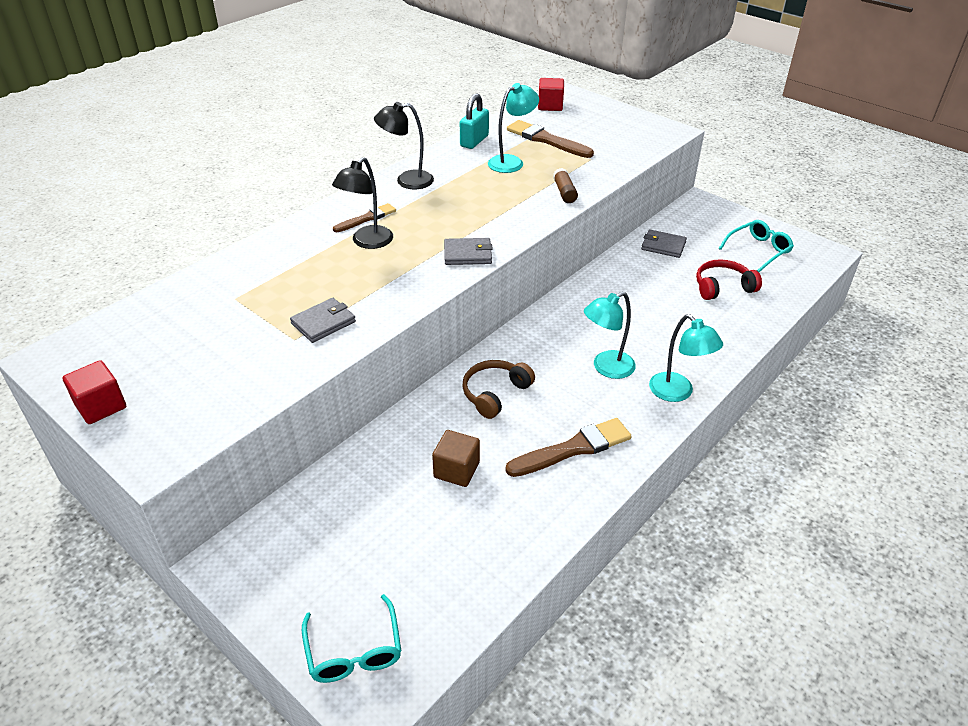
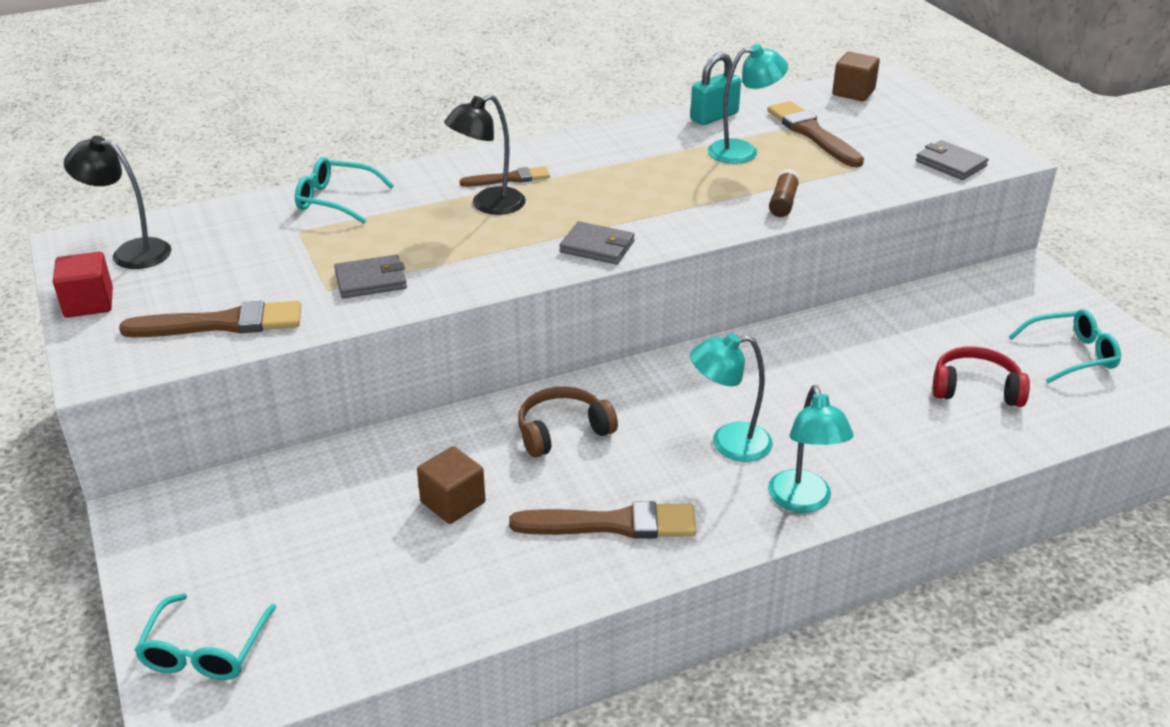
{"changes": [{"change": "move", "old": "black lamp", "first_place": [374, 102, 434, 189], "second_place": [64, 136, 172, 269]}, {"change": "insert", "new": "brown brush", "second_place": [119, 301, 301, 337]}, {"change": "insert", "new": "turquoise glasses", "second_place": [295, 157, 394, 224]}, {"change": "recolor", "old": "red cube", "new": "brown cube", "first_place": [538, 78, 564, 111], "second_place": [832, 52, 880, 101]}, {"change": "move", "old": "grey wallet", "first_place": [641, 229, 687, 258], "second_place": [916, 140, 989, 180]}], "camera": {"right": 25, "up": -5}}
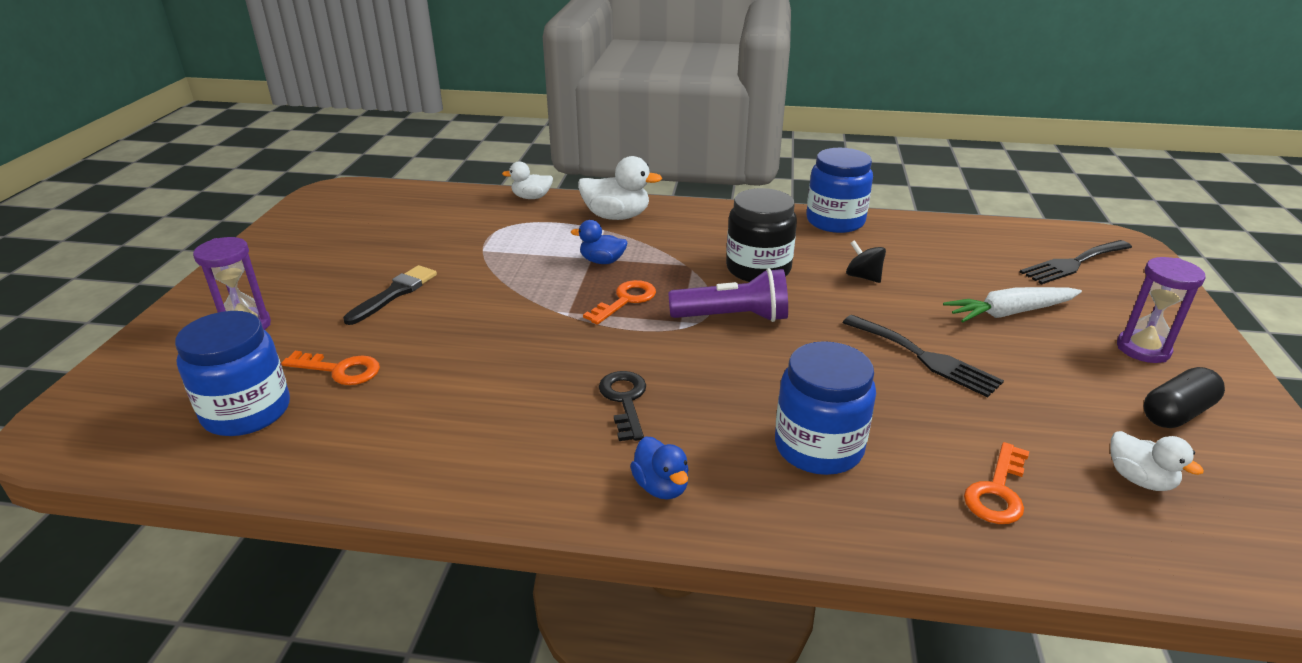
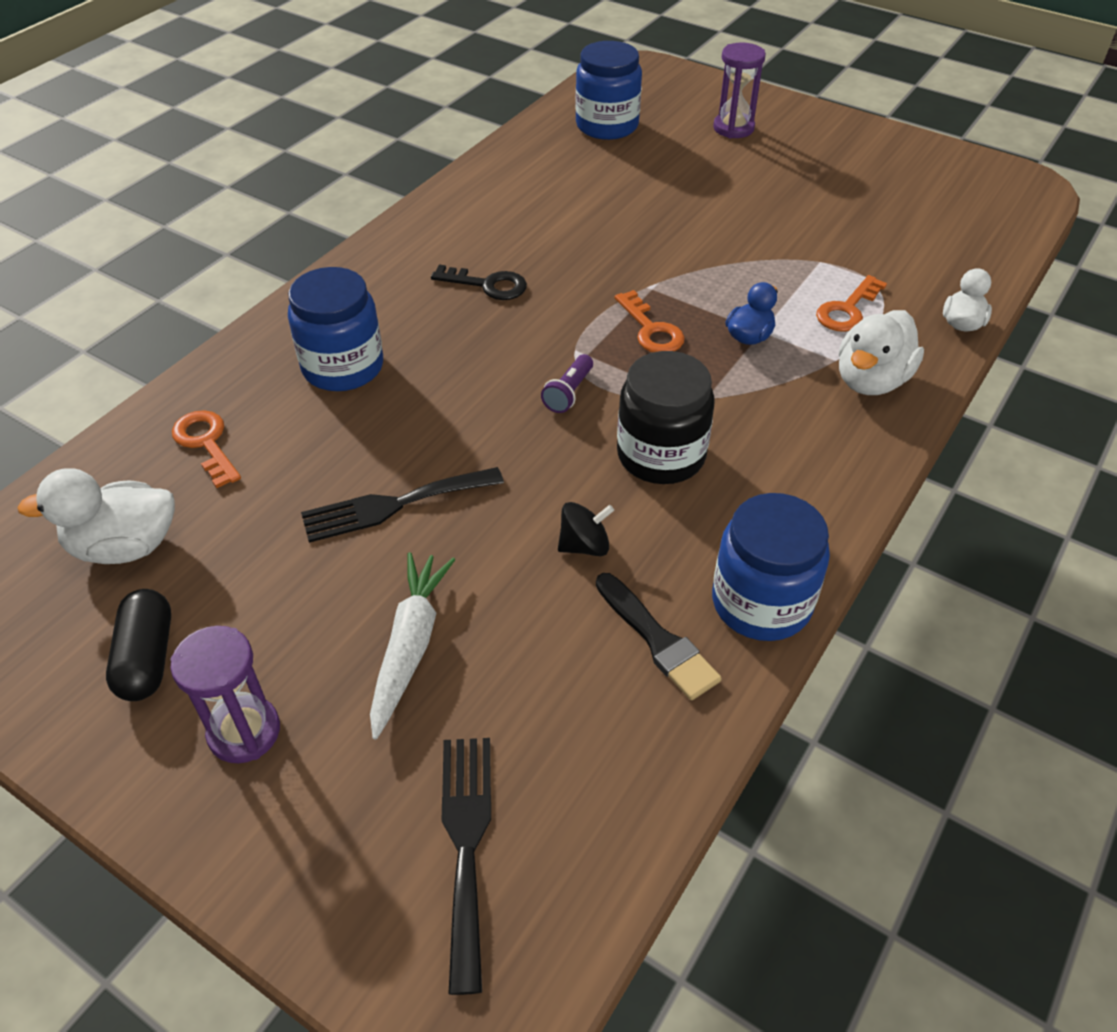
{"changes": [{"change": "resize", "old": "white duck", "first_place": [1110, 431, 1204, 491], "second_place": [17, 468, 175, 564], "factor": 1.61}, {"change": "resize", "old": "purple flashlight", "first_place": [669, 268, 788, 322], "second_place": [541, 354, 593, 413], "factor": 0.55}, {"change": "move", "old": "black brush", "first_place": [343, 265, 437, 325], "second_place": [596, 573, 722, 700]}, {"change": "move", "old": "orange key", "first_place": [281, 351, 380, 385], "second_place": [816, 275, 887, 332]}, {"change": "delete", "old": "blue duck", "first_place": [630, 436, 689, 500]}], "camera": {"right": 115, "up": 15}}
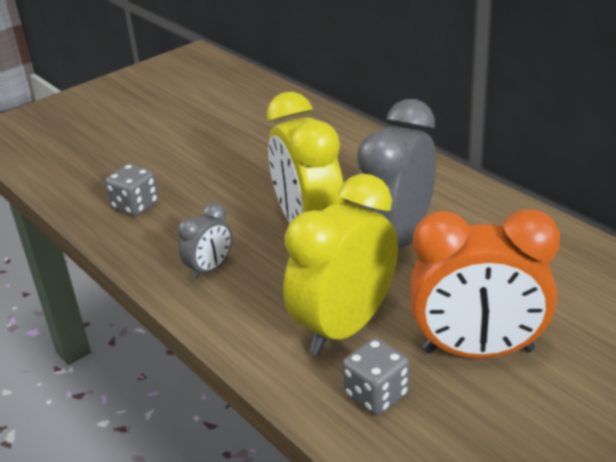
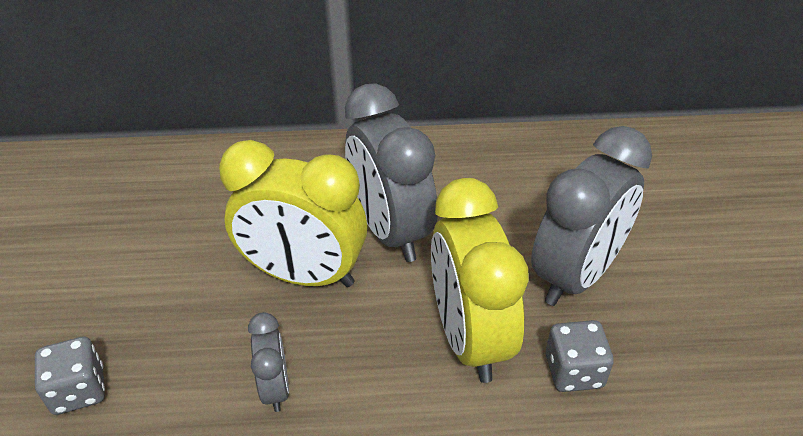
{"changes": [{"change": "recolor", "old": "orange clock", "new": "grey clock", "first_place": [410, 209, 560, 358], "second_place": [531, 126, 652, 306]}], "camera": {"right": -55, "up": 10}}
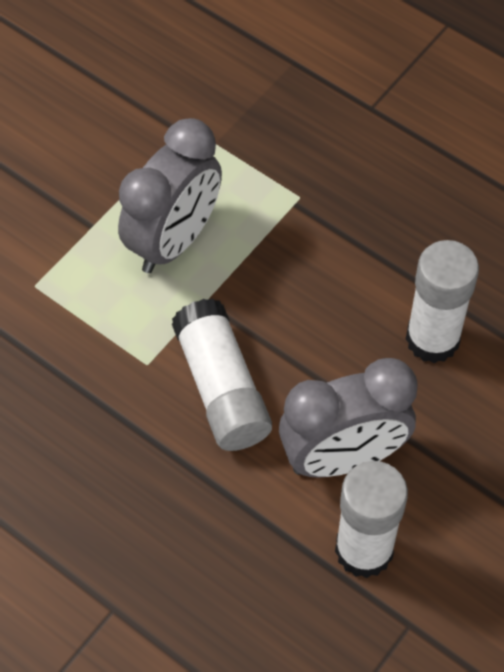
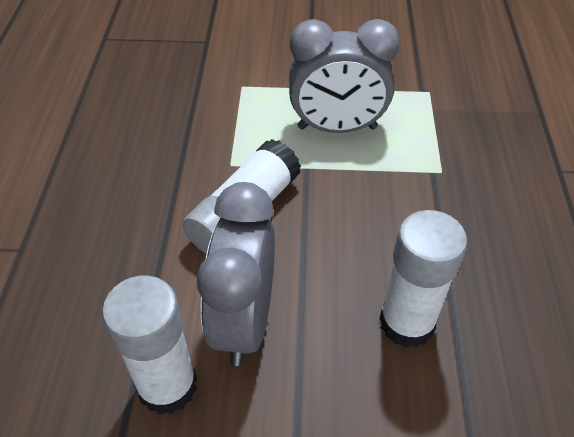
{"changes": [{"change": "rotate", "old": "grey clock", "first_place": [279, 358, 417, 478], "second_place": [197, 182, 275, 366], "degrees": 60}], "camera": {"right": 55, "up": -10}}
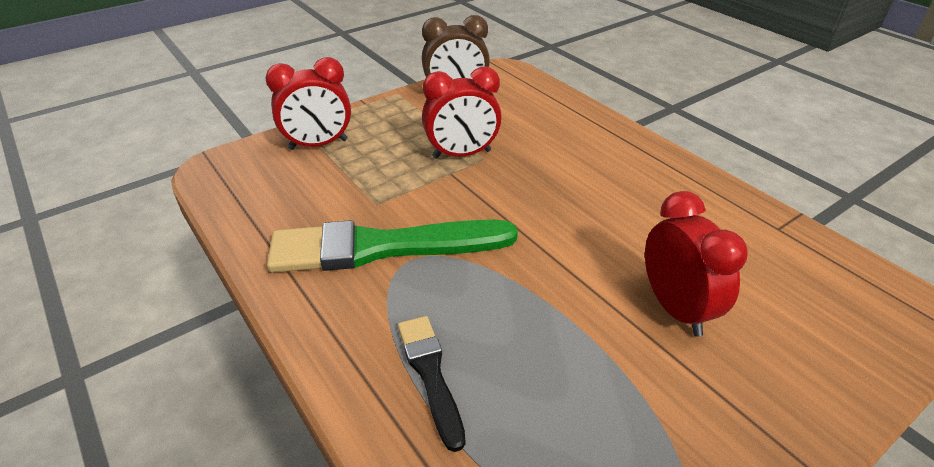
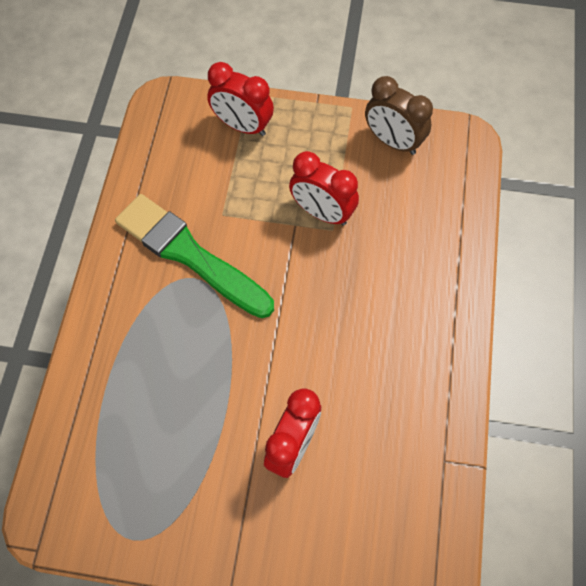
{"changes": [{"change": "delete", "old": "black brush", "first_place": [398, 316, 465, 452]}], "camera": {"right": 45, "up": 25}}
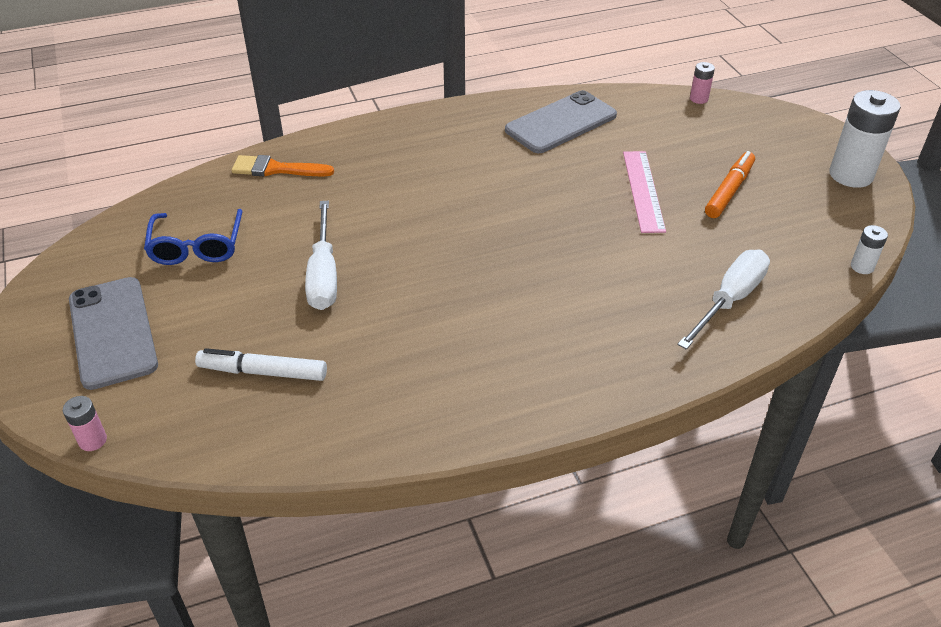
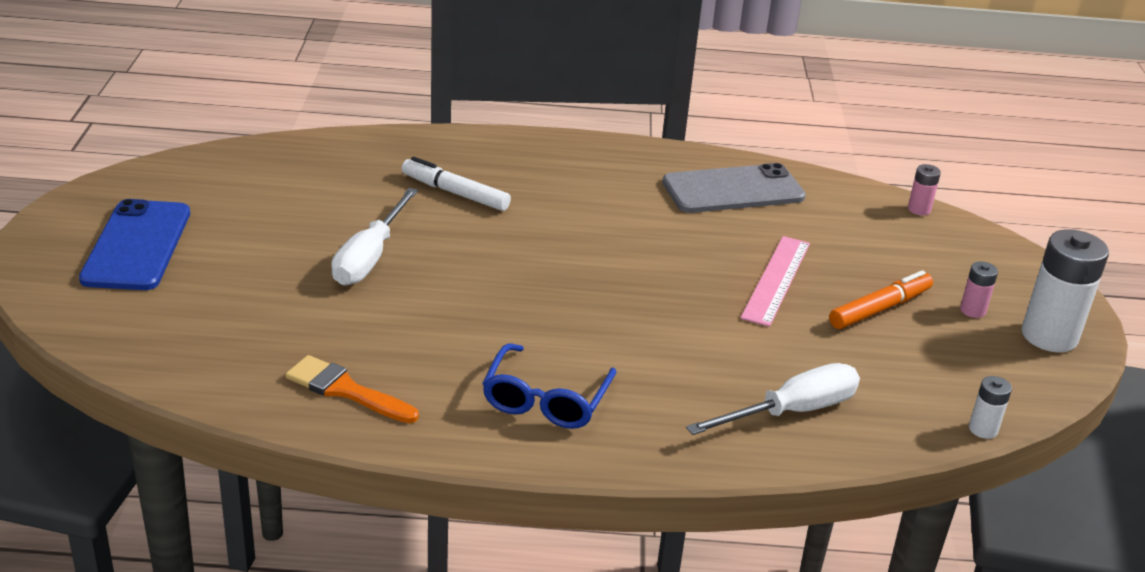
{"changes": [{"change": "recolor", "old": "grey phone", "new": "blue phone", "first_place": [69, 277, 158, 390], "second_place": [79, 199, 190, 290]}, {"change": "move", "old": "orange brush", "first_place": [232, 155, 334, 177], "second_place": [285, 355, 419, 423]}, {"change": "move", "old": "white marker", "first_place": [195, 348, 327, 381], "second_place": [402, 157, 511, 211]}, {"change": "move", "old": "blue glasses", "first_place": [144, 209, 243, 265], "second_place": [482, 344, 616, 429]}, {"change": "move", "old": "pink battery", "first_place": [63, 396, 107, 451], "second_place": [960, 261, 998, 318]}], "camera": {"right": 20, "up": -10}}
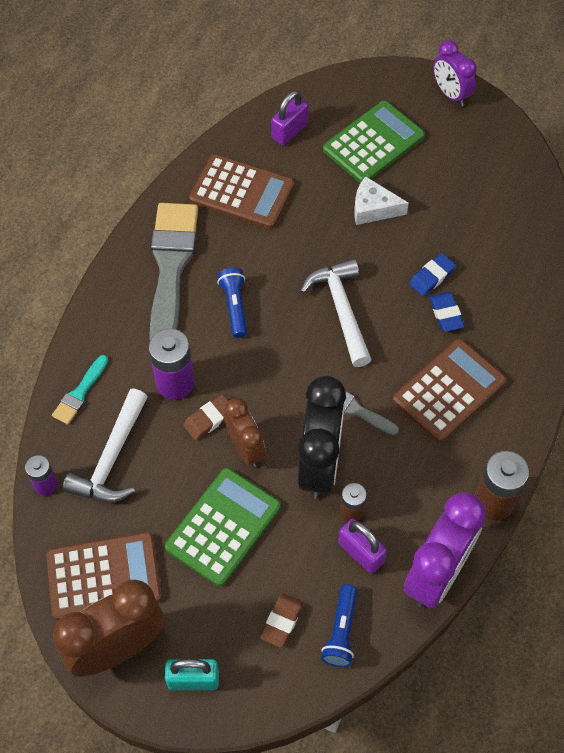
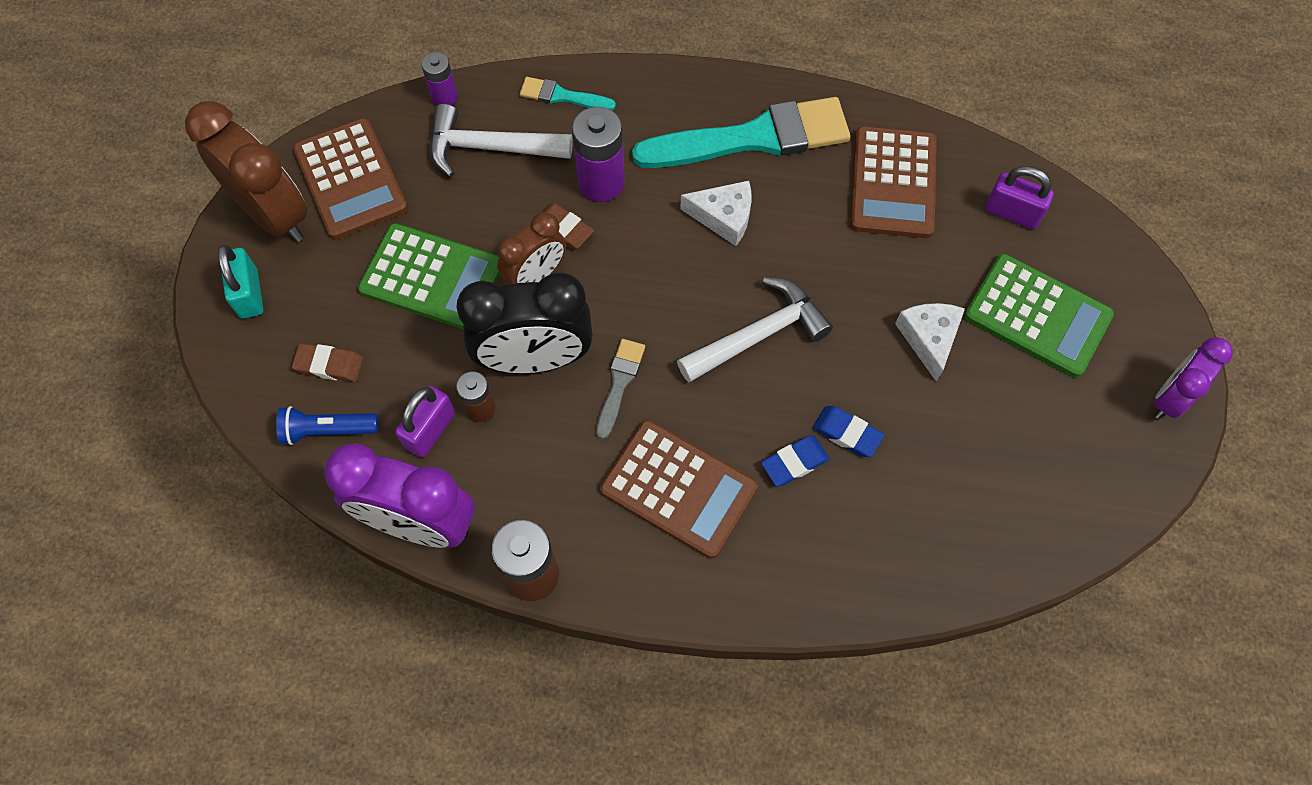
{"changes": [{"change": "recolor", "old": "grey brush", "new": "turquoise brush", "first_place": [149, 203, 198, 340], "second_place": [632, 97, 851, 168]}, {"change": "replace", "old": "blue flashlight", "new": "white cheese", "first_place": [217, 268, 247, 338], "second_place": [680, 181, 751, 246]}], "camera": {"right": 75, "up": 5}}
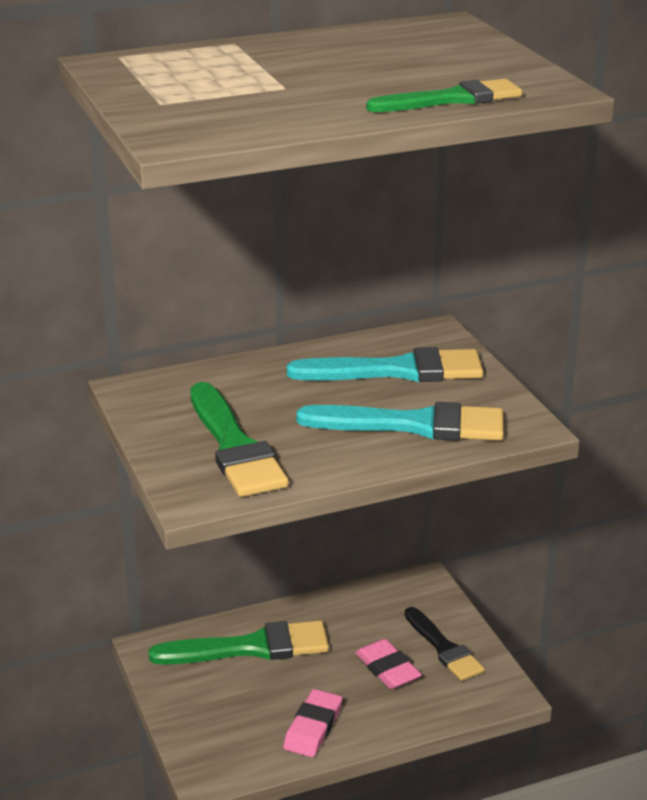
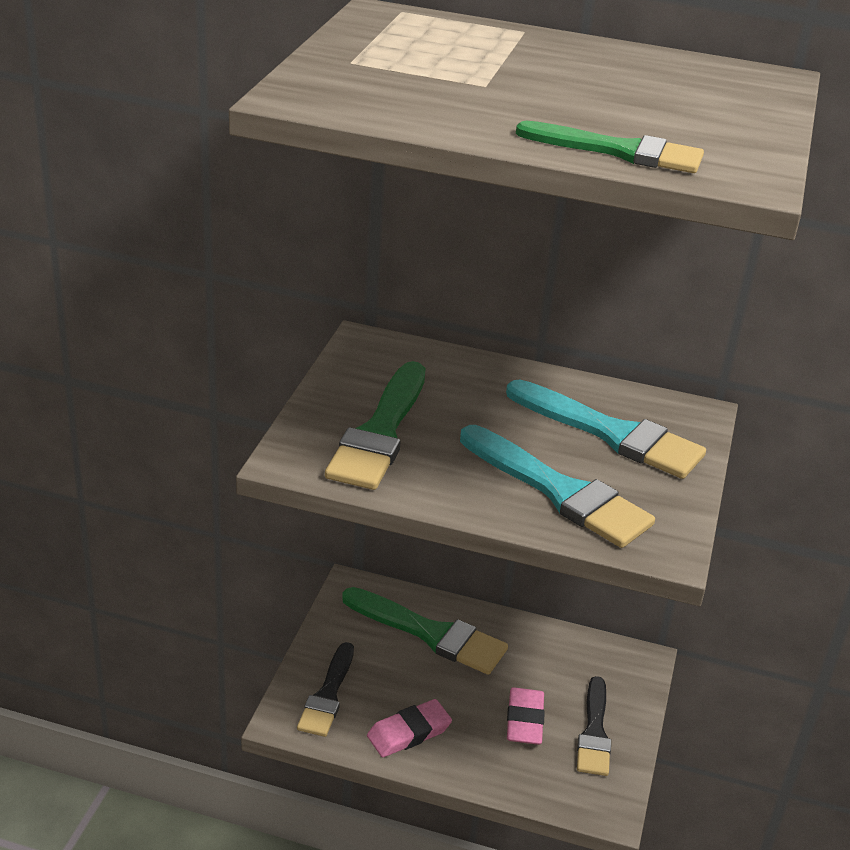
{"changes": [{"change": "insert", "new": "black brush", "second_place": [297, 642, 354, 737]}], "camera": {"right": 35, "up": 5}}
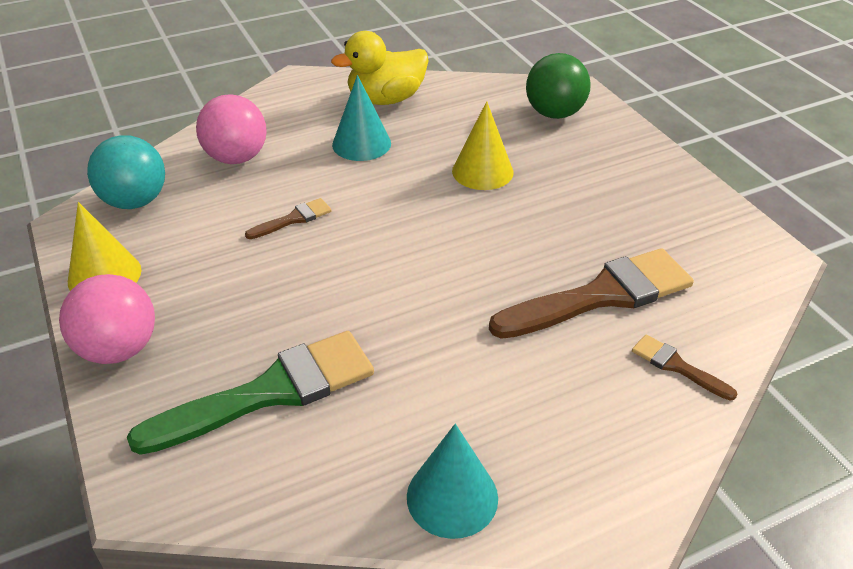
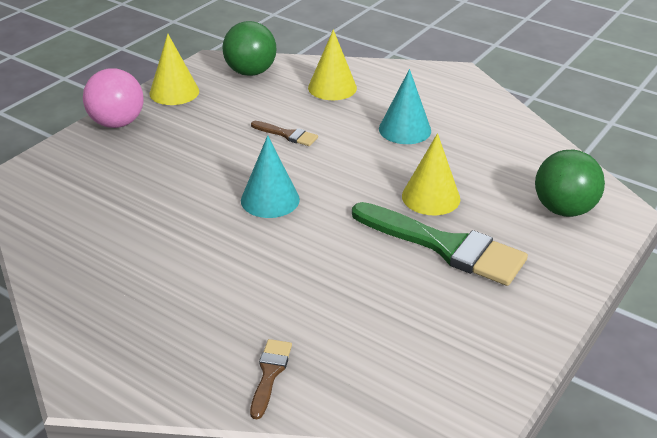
{"changes": [{"change": "recolor", "old": "turquoise ball", "new": "green ball", "first_place": [87, 135, 165, 209], "second_place": [222, 21, 276, 76]}, {"change": "move", "old": "turquoise cone", "first_place": [407, 424, 498, 539], "second_place": [241, 135, 300, 218]}, {"change": "replace", "old": "pink ball", "new": "yellow cone", "first_place": [196, 94, 267, 164], "second_place": [308, 29, 357, 100]}, {"change": "move", "old": "green brush", "first_place": [127, 331, 374, 455], "second_place": [352, 202, 528, 286]}, {"change": "delete", "old": "yellow duck", "first_place": [331, 31, 429, 105]}, {"change": "delete", "old": "brown brush", "first_place": [489, 248, 694, 339]}], "camera": {"right": 60, "up": -5}}
